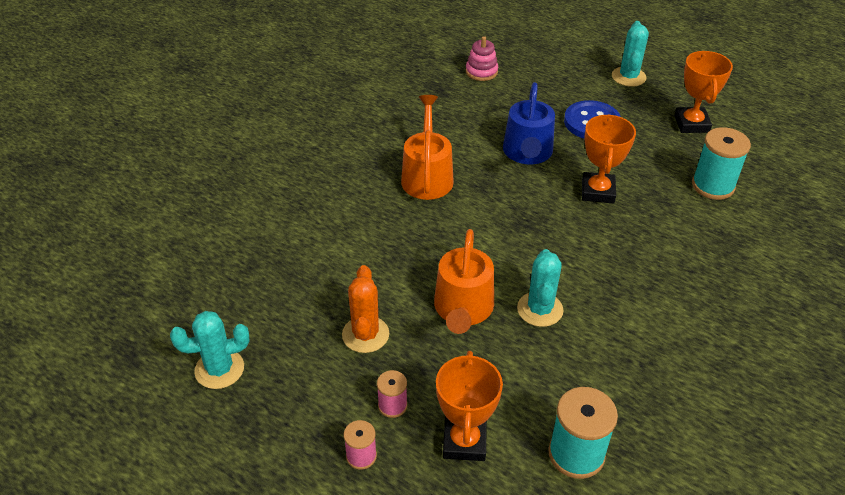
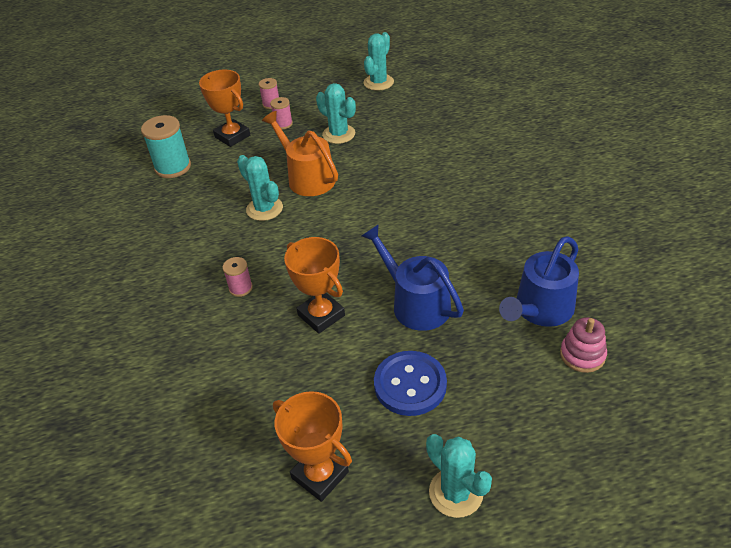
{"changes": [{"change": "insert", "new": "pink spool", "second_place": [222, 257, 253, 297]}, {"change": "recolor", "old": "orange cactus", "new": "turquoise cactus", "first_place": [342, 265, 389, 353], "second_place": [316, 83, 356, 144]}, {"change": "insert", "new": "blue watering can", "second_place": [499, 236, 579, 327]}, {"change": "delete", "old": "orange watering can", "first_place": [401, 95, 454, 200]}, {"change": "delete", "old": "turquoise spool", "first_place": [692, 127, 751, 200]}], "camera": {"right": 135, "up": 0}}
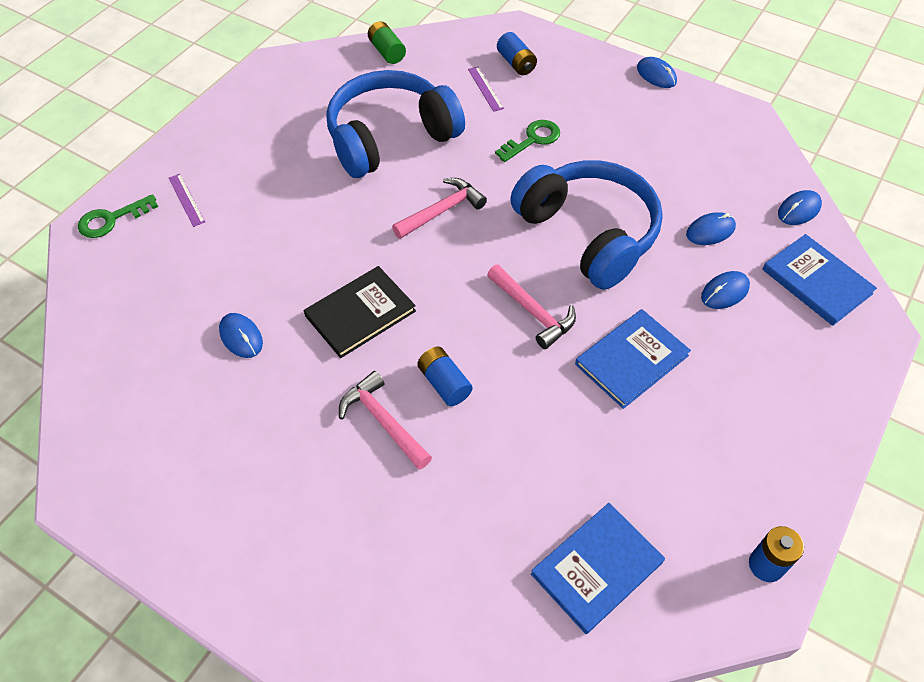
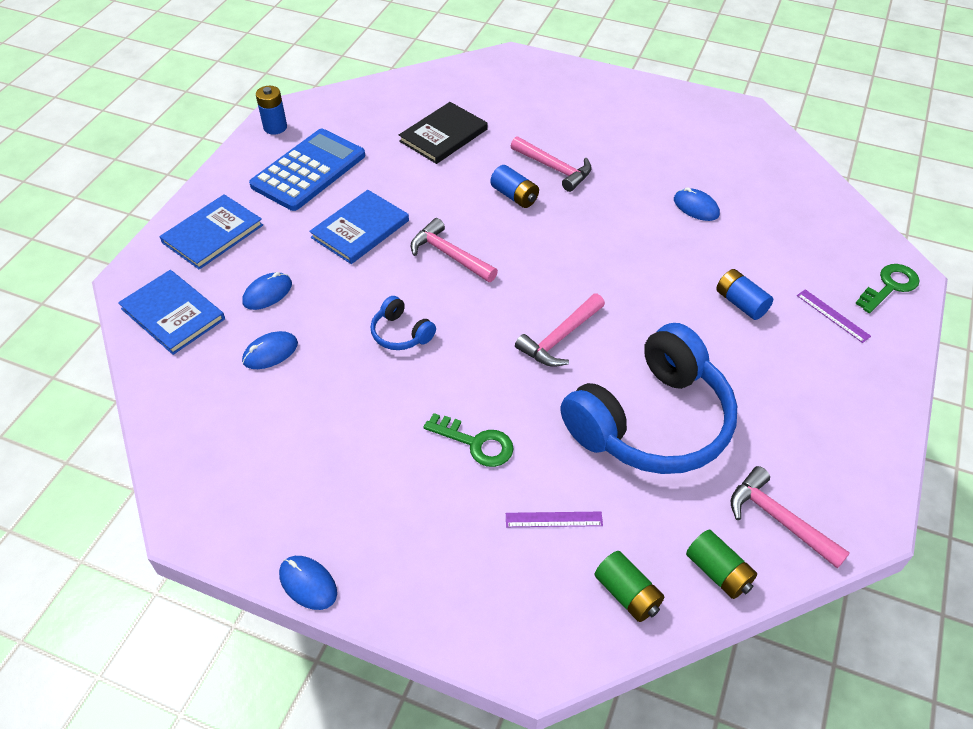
{"changes": [{"change": "move", "old": "blue book", "first_place": [531, 503, 665, 634], "second_place": [160, 194, 263, 270]}, {"change": "insert", "new": "blue calculator", "second_place": [249, 129, 365, 211]}, {"change": "resize", "old": "blue headphones", "first_place": [510, 160, 663, 290], "second_place": [371, 296, 436, 350], "factor": 0.41}, {"change": "move", "old": "black book", "first_place": [304, 266, 416, 358], "second_place": [399, 102, 488, 164]}, {"change": "rotate", "old": "green key", "first_place": [495, 120, 560, 162], "second_place": [424, 413, 514, 467], "degrees": -105}, {"change": "rotate", "old": "purple ruler", "first_place": [468, 66, 504, 112], "second_place": [506, 512, 603, 527], "degrees": -60}, {"change": "insert", "new": "green battery", "second_place": [594, 551, 664, 622]}, {"change": "move", "old": "blue battery", "first_place": [497, 32, 537, 75], "second_place": [716, 269, 773, 320]}, {"change": "insert", "new": "pink hammer", "second_place": [730, 466, 850, 569]}, {"change": "delete", "old": "blue mouse", "first_place": [778, 190, 822, 225]}], "camera": {"right": 170, "up": -5}}
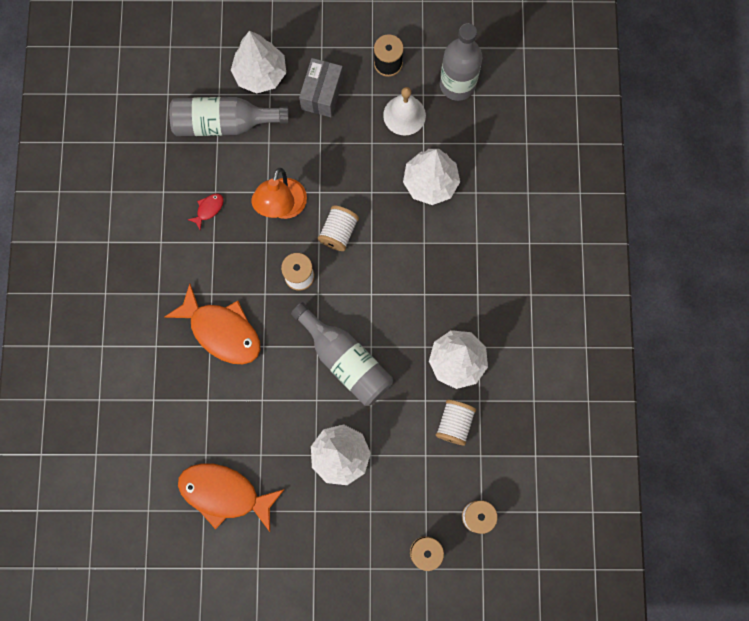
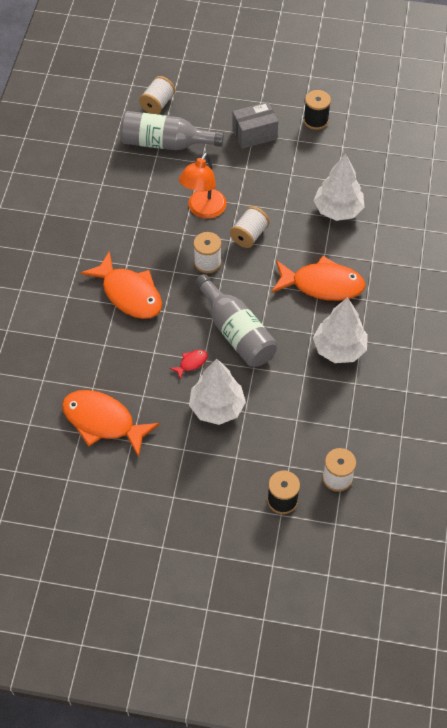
{"changes": [{"change": "move", "old": "white spool", "first_place": [436, 400, 476, 446], "second_place": [139, 76, 175, 114]}, {"change": "move", "old": "red fish", "first_place": [187, 194, 224, 230], "second_place": [170, 350, 208, 379]}, {"change": "rotate", "old": "grey box", "first_place": [299, 58, 343, 117], "second_place": [232, 102, 278, 149], "degrees": 45}, {"change": "insert", "new": "orange fish", "second_place": [272, 256, 366, 301]}, {"change": "delete", "old": "white tree", "first_place": [231, 31, 286, 94]}, {"change": "delete", "old": "white bell", "first_place": [383, 87, 426, 135]}, {"change": "delete", "old": "grey bottle", "first_place": [440, 23, 482, 101]}], "camera": {"right": 10, "up": -20}}
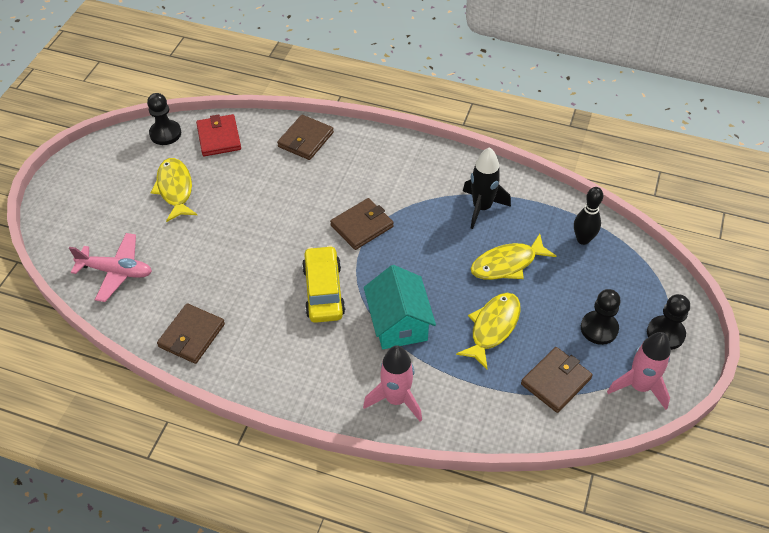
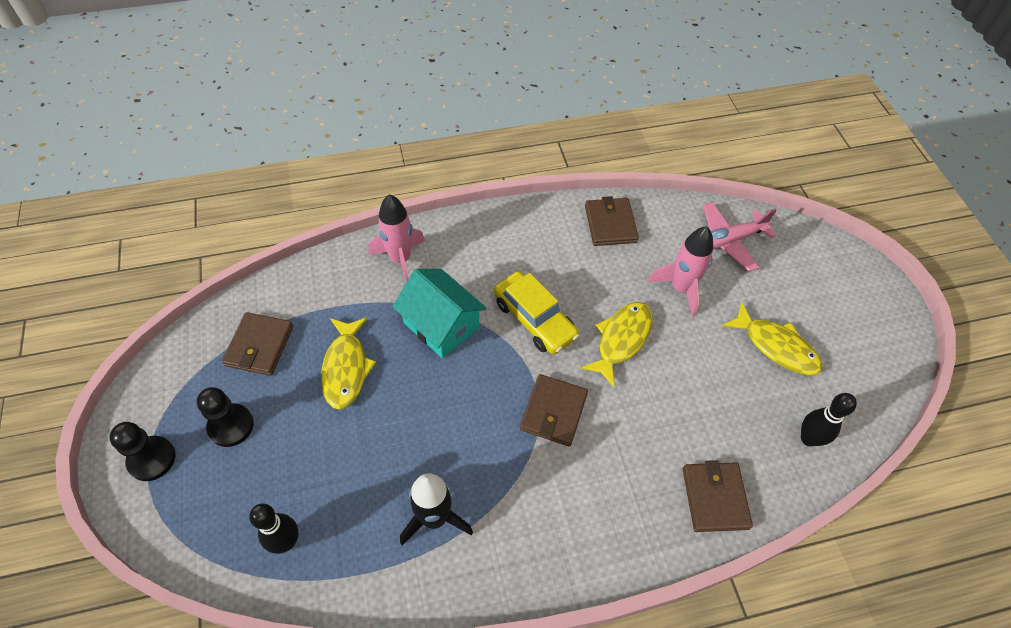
{"changes": [{"change": "move", "old": "yellow fish", "first_place": [471, 234, 556, 280], "second_place": [581, 302, 653, 387]}, {"change": "move", "old": "pink rocket", "first_place": [607, 332, 671, 410], "second_place": [648, 226, 713, 317]}, {"change": "replace", "old": "red wallet", "new": "black bowling pin", "first_place": [196, 114, 241, 156], "second_place": [801, 393, 857, 446]}, {"change": "delete", "old": "black pawn", "first_place": [147, 93, 181, 145]}], "camera": {"right": 145, "up": 5}}
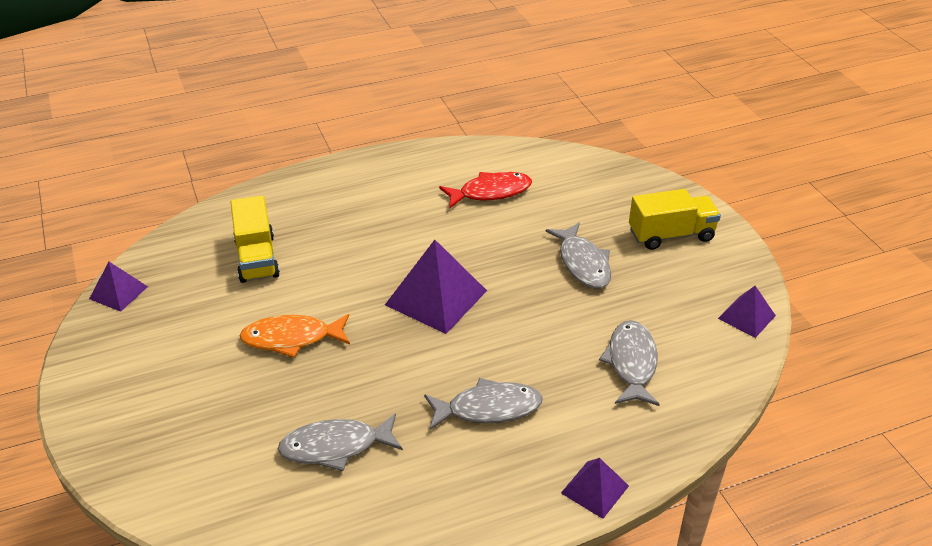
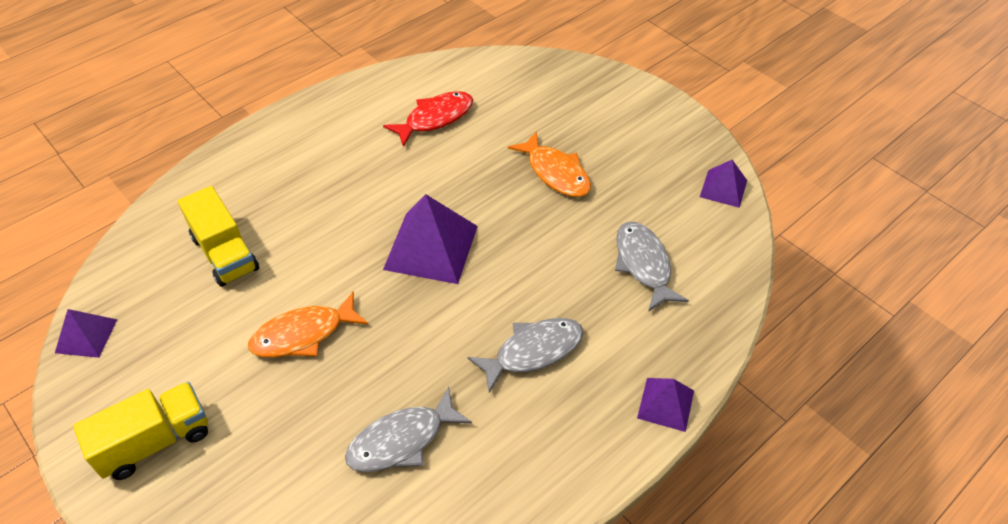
{"changes": [{"change": "move", "old": "yellow truck", "first_place": [629, 189, 721, 250], "second_place": [73, 382, 208, 480]}, {"change": "recolor", "old": "grey fish", "new": "orange fish", "first_place": [546, 223, 611, 289], "second_place": [508, 132, 591, 197]}], "camera": {"right": -20, "up": 10}}
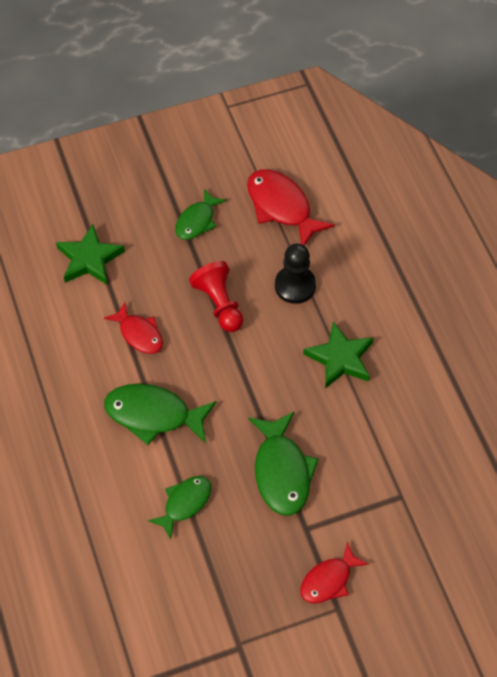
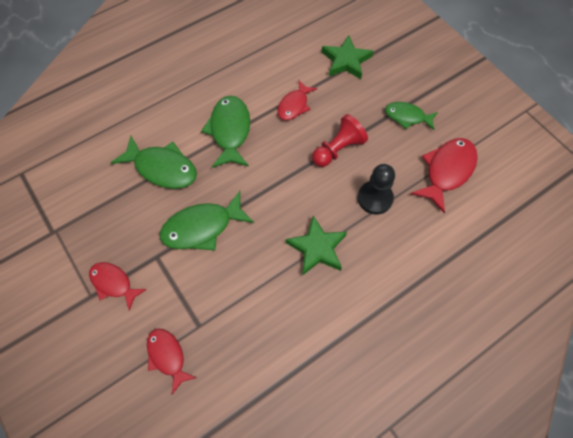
{"changes": [{"change": "resize", "old": "green fish", "first_place": [148, 476, 211, 539], "second_place": [111, 136, 197, 189], "factor": 1.57}, {"change": "insert", "new": "red fish", "second_place": [147, 329, 196, 394]}], "camera": {"right": 75, "up": 5}}
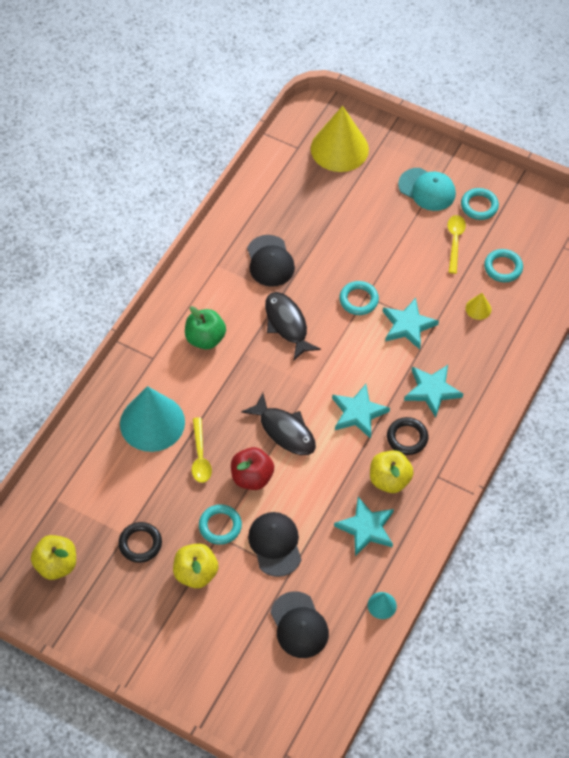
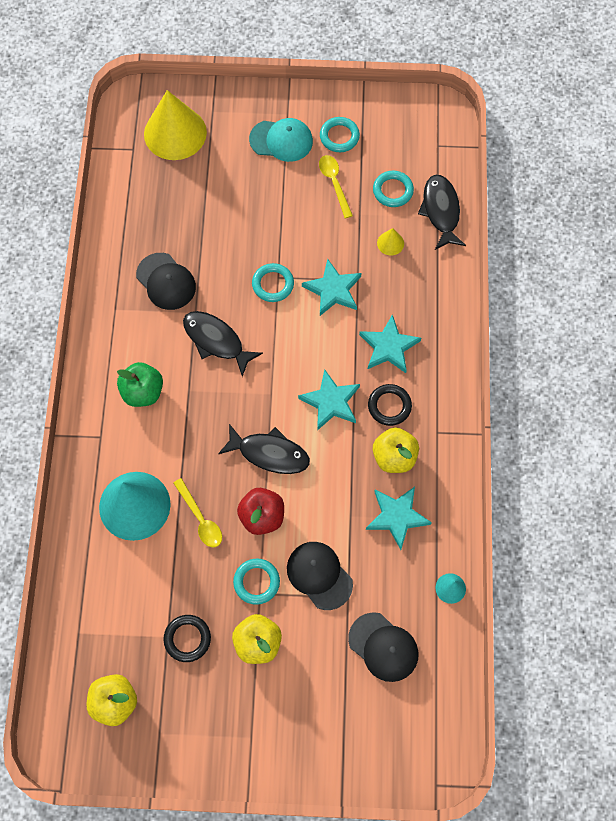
{"changes": [{"change": "insert", "new": "black fish", "second_place": [418, 175, 466, 250]}], "camera": {"right": -25, "up": 10}}
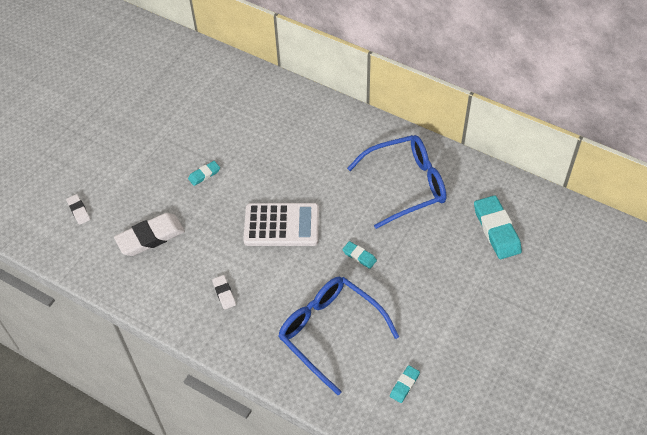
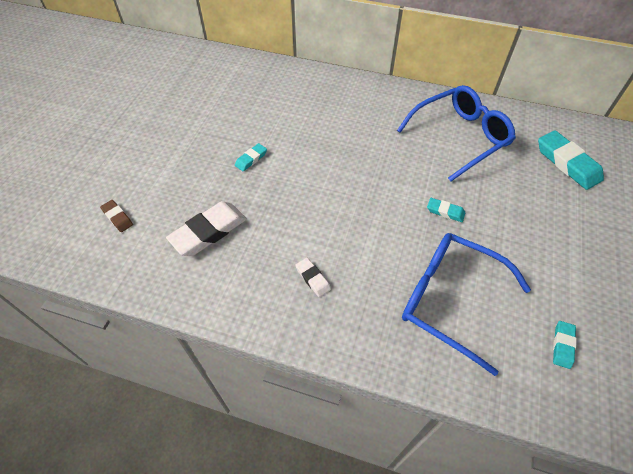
{"changes": [{"change": "recolor", "old": "white eraser", "new": "brown eraser", "first_place": [66, 194, 90, 225], "second_place": [100, 200, 133, 232]}, {"change": "delete", "old": "white calculator", "first_place": [243, 203, 319, 246]}], "camera": {"right": -15, "up": 0}}
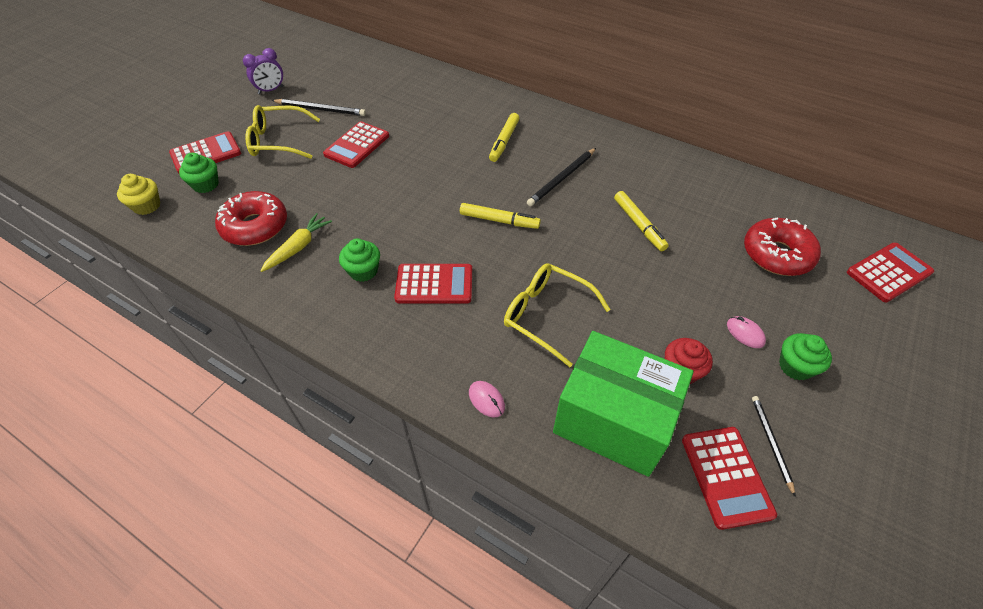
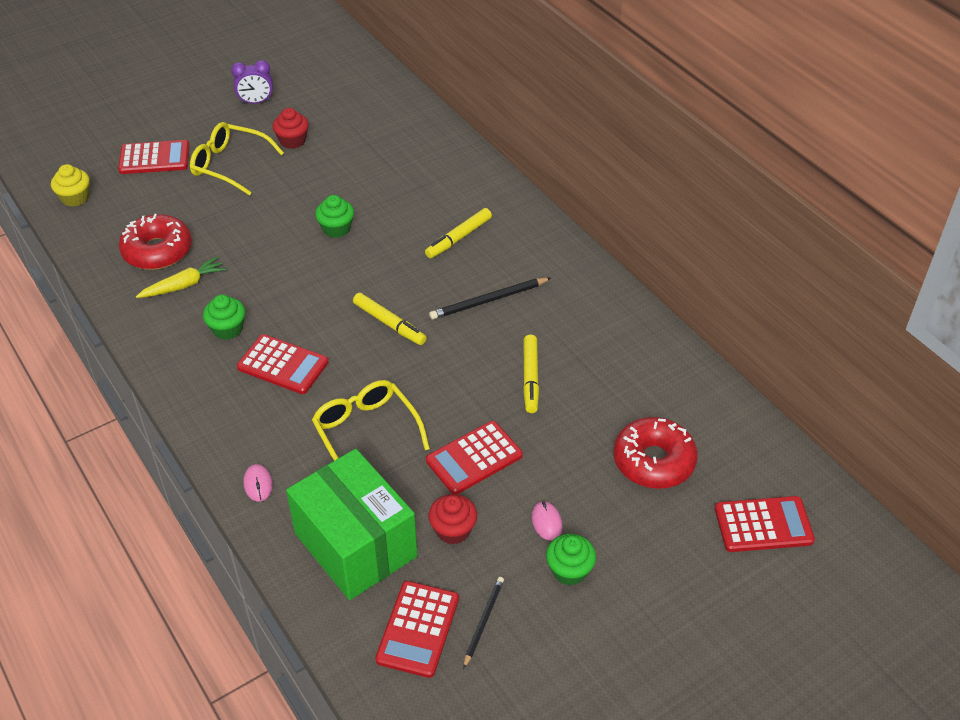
{"changes": [{"change": "replace", "old": "black pencil", "new": "red cupcake", "first_place": [271, 99, 366, 116], "second_place": [272, 108, 309, 149]}, {"change": "move", "old": "green cupcake", "first_place": [179, 153, 219, 193], "second_place": [315, 195, 354, 238]}, {"change": "move", "old": "red calculator", "first_place": [323, 121, 389, 168], "second_place": [426, 421, 523, 494]}], "camera": {"right": 25, "up": -5}}
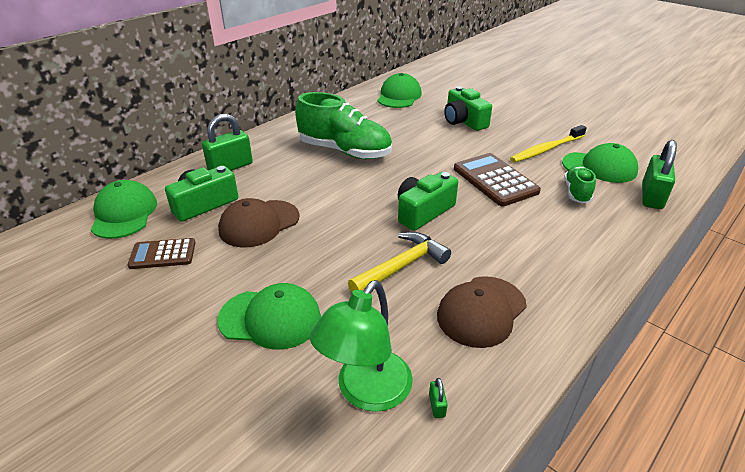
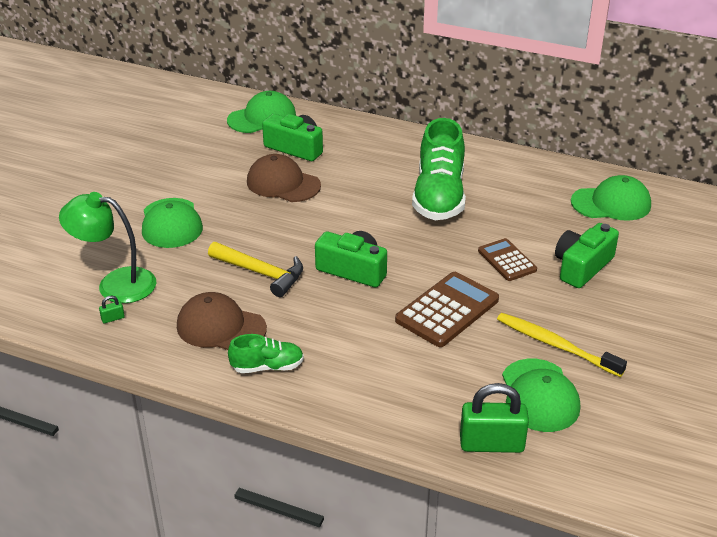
{"changes": [{"change": "move", "old": "green shoe", "first_place": [564, 165, 596, 203], "second_place": [228, 334, 304, 373]}, {"change": "move", "old": "brown calculator", "first_place": [128, 238, 196, 269], "second_place": [478, 238, 537, 281]}, {"change": "delete", "old": "green padlock", "first_place": [202, 114, 253, 171]}], "camera": {"right": 70, "up": 0}}
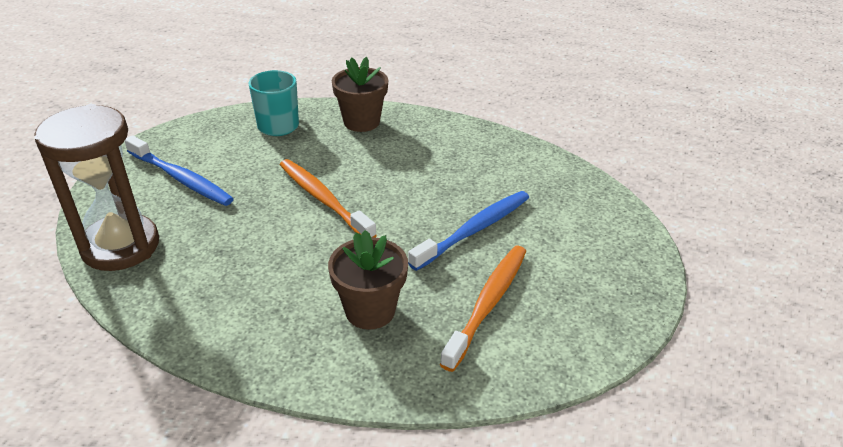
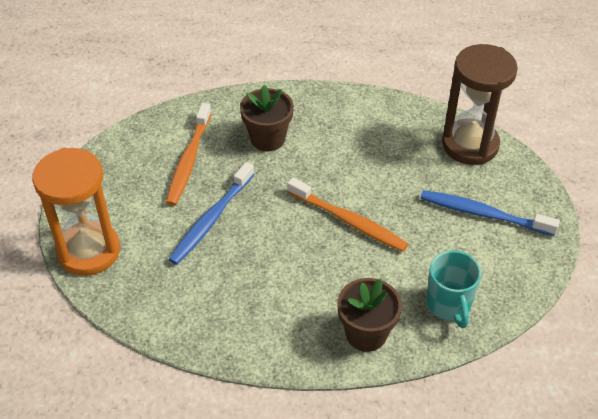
{"changes": [{"change": "insert", "new": "orange hourglass", "second_place": [32, 148, 120, 276]}], "camera": {"right": 165, "up": 10}}
